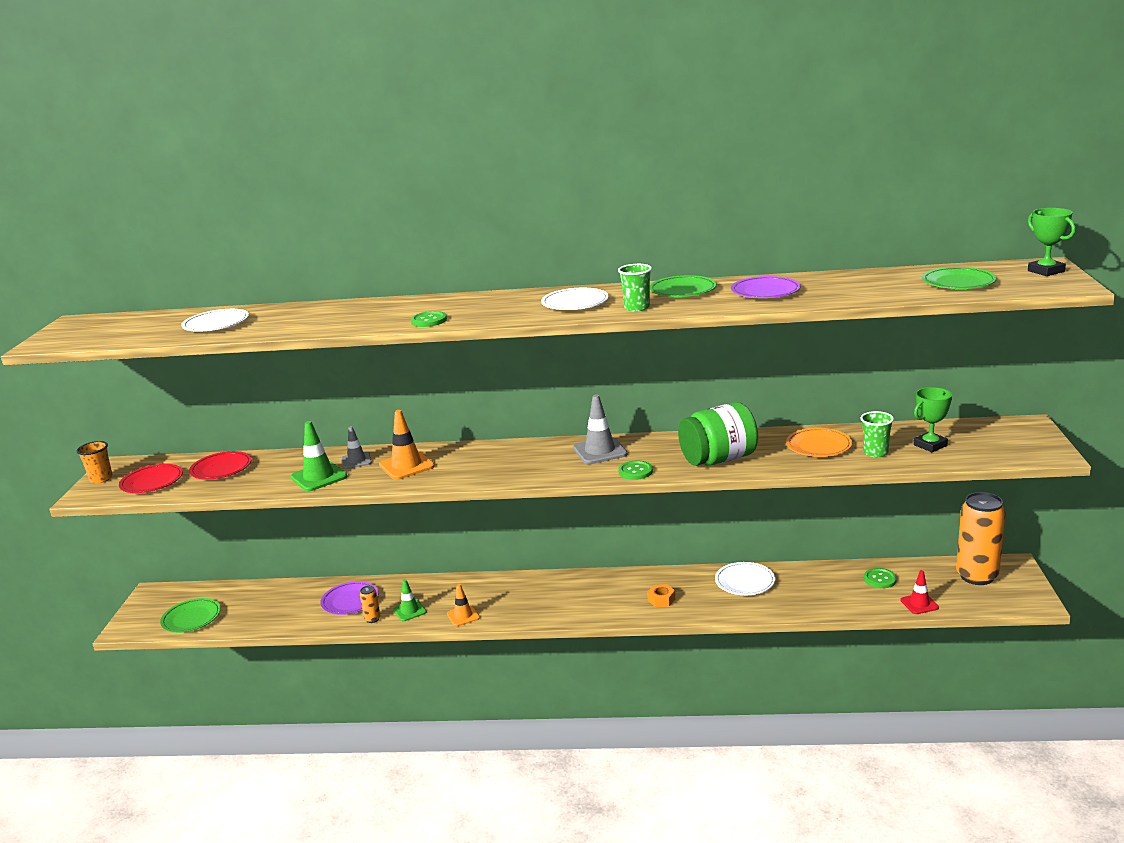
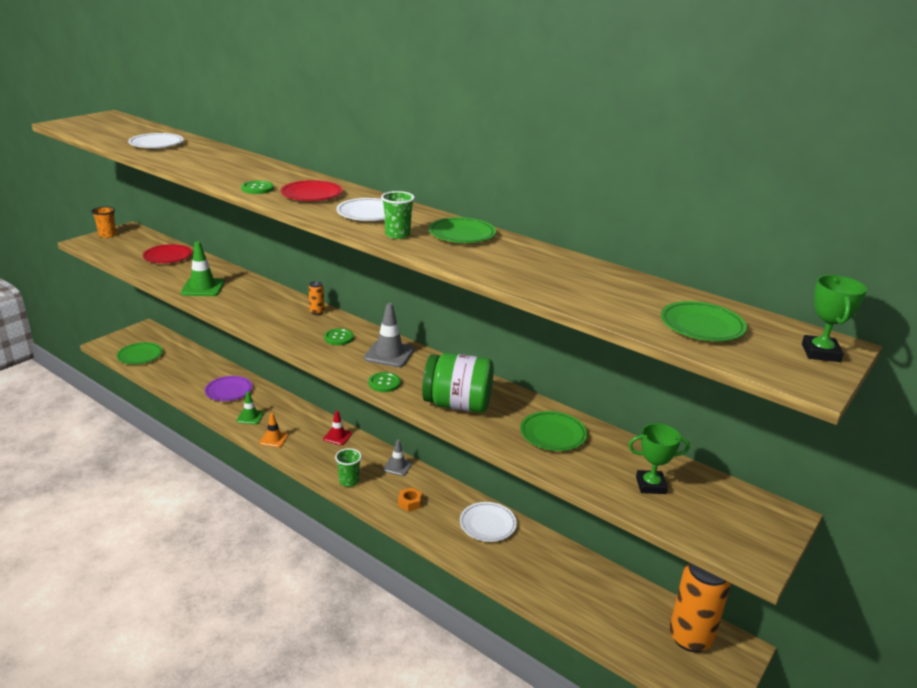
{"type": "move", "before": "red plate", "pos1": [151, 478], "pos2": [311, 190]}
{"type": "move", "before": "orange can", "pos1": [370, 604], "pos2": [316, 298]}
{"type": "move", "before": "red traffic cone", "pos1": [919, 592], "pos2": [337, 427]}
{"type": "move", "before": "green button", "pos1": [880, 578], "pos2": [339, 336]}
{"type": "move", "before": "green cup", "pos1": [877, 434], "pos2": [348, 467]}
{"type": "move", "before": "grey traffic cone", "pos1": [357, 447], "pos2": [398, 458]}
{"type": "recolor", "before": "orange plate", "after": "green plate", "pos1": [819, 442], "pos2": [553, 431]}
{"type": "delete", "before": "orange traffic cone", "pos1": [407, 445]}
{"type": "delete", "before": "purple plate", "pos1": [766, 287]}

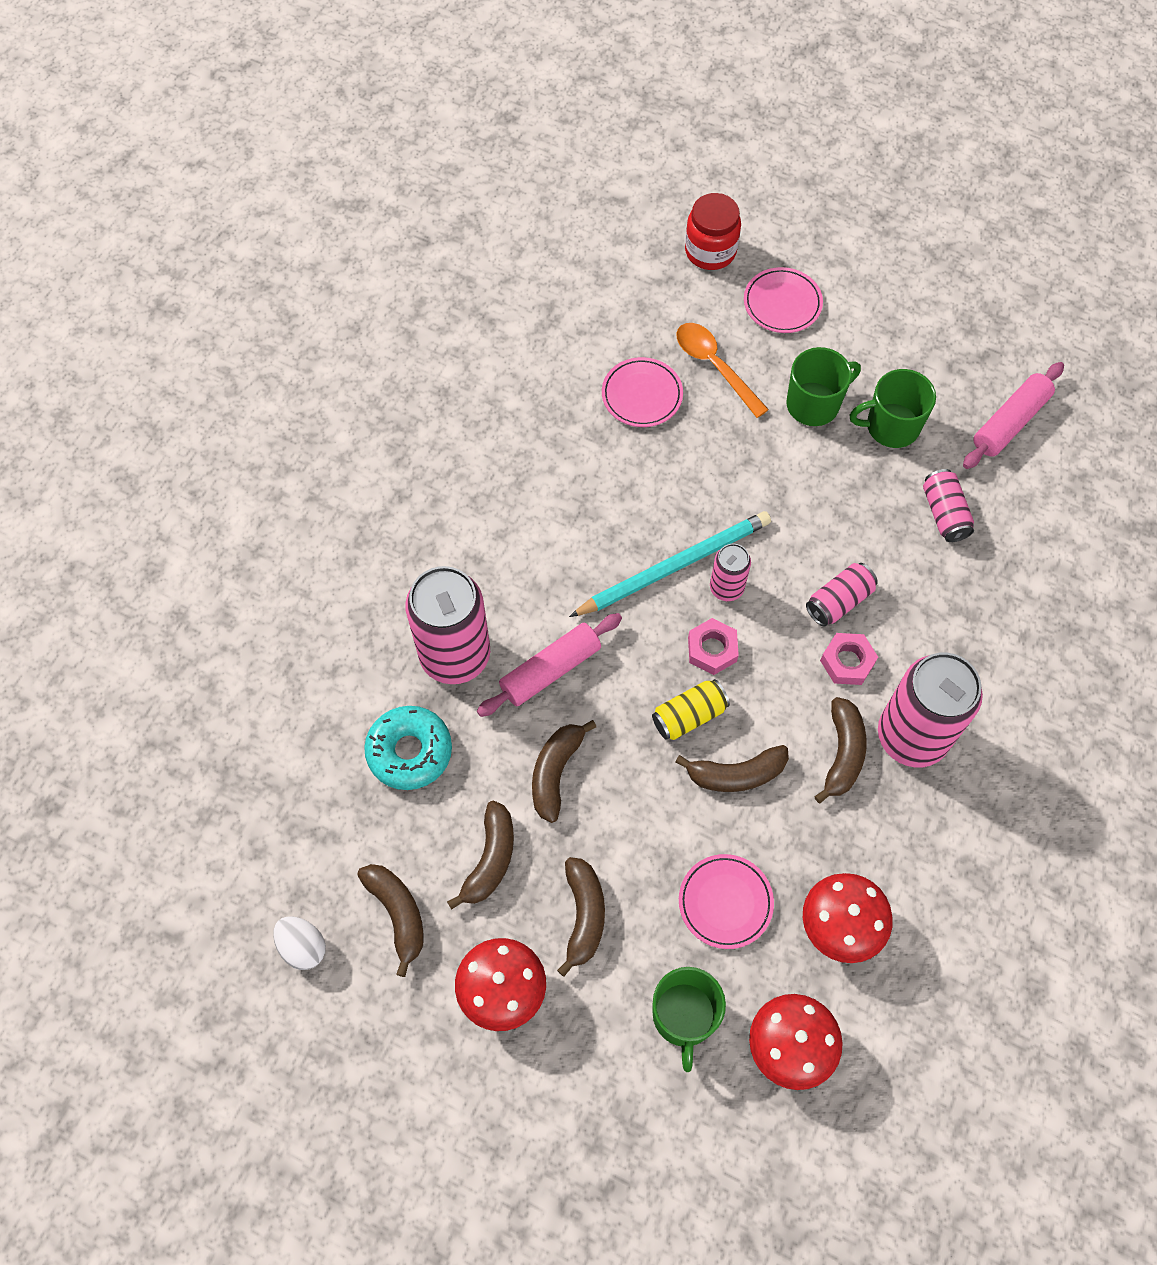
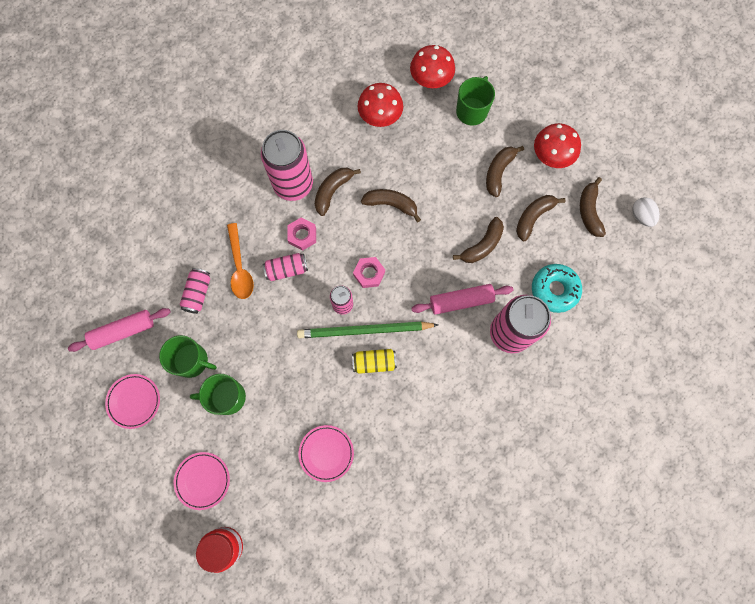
{"type": "move", "before": "pink plate", "pos1": [726, 901], "pos2": [132, 401]}
{"type": "move", "before": "orange spoon", "pos1": [722, 370], "pos2": [240, 261]}
{"type": "recolor", "before": "turquoise pencil", "after": "green pencil", "pos1": [670, 564], "pos2": [367, 330]}
{"type": "move", "before": "yellow can", "pos1": [691, 709], "pos2": [374, 361]}

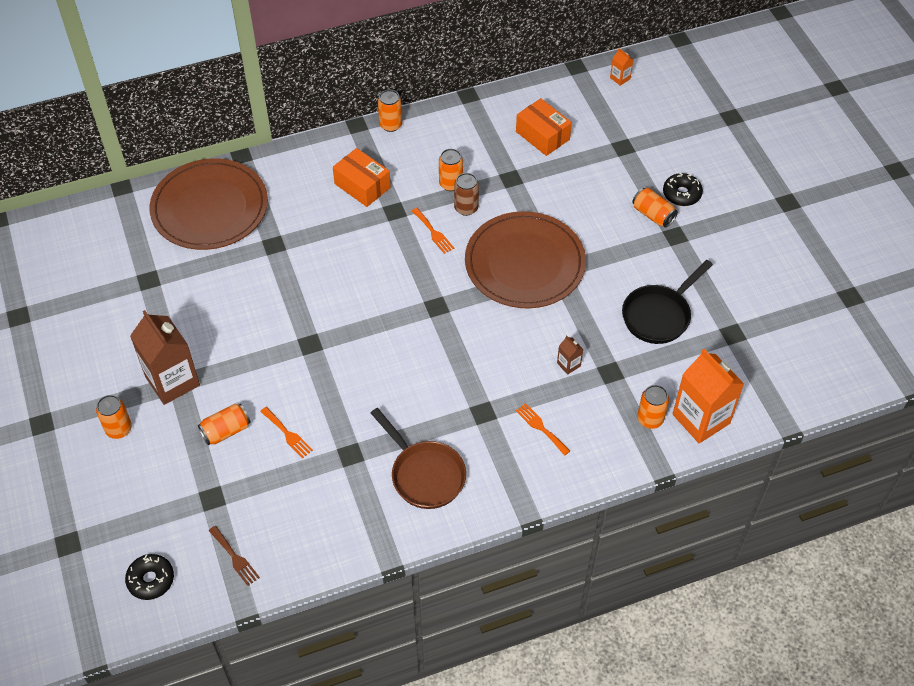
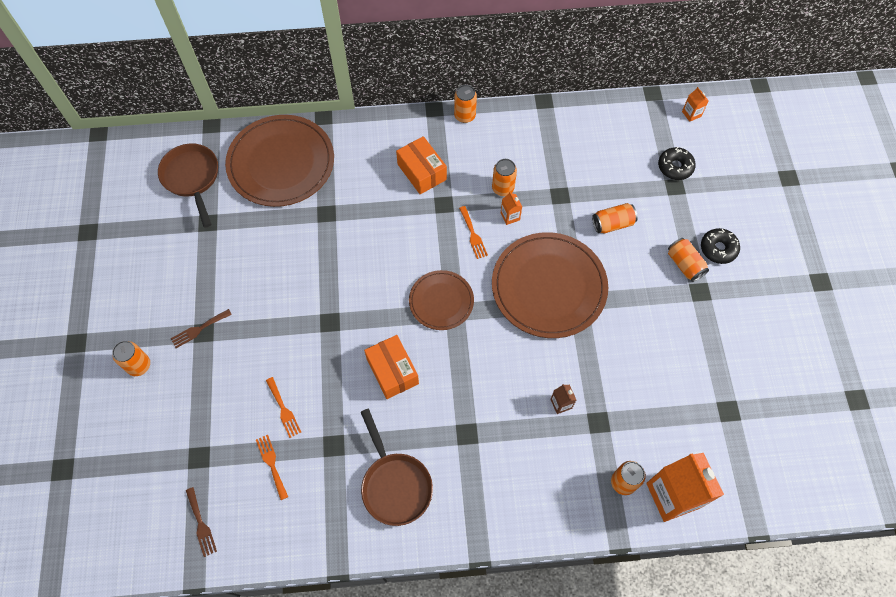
{"type": "insert", "after": "brown pan", "pos2": [188, 185]}
{"type": "replace", "before": "brown carton", "after": "brown fork", "pos1": [165, 357], "pos2": [201, 328]}
{"type": "move", "before": "orange fork", "pos1": [542, 429], "pos2": [272, 467]}
{"type": "move", "before": "orange box", "pos1": [544, 127], "pos2": [391, 367]}
{"type": "insert", "after": "brown plate", "pos2": [441, 300]}
{"type": "replace", "before": "brown can", "after": "orange carton", "pos1": [466, 194], "pos2": [511, 208]}
{"type": "move", "before": "orange can", "pos1": [224, 424], "pos2": [615, 218]}
{"type": "move", "before": "black donut", "pos1": [149, 577], "pos2": [677, 163]}
{"type": "delete", "before": "black pan", "pos1": [667, 302]}

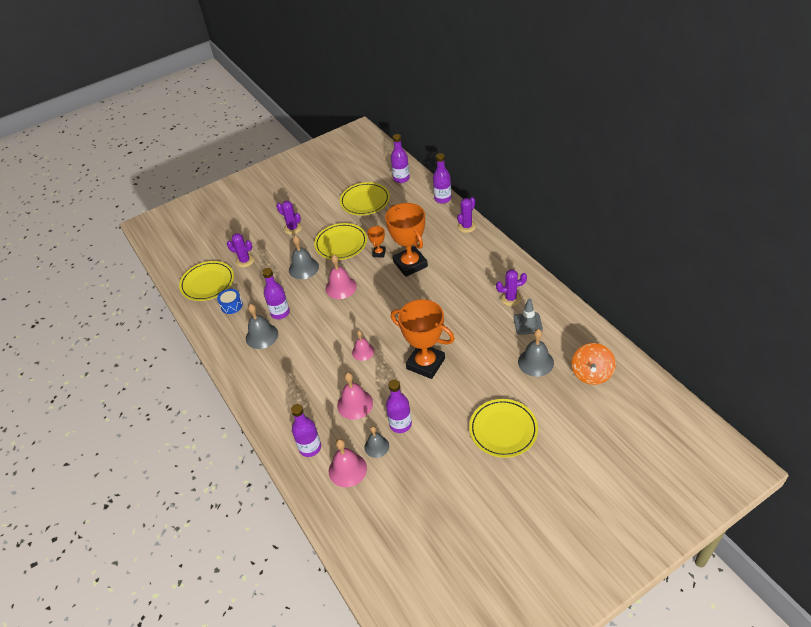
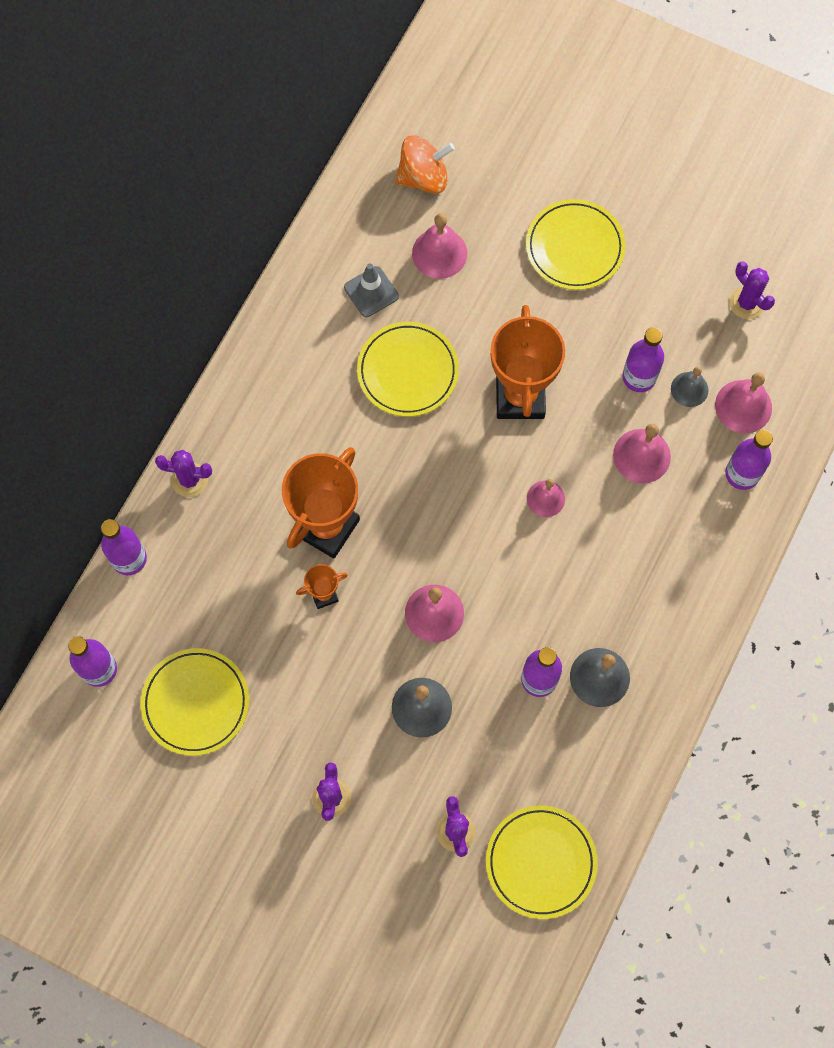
{"type": "move", "before": "yellow plate", "pos1": [340, 241], "pos2": [408, 369]}
{"type": "recolor", "before": "grey bell", "after": "pink bell", "pos1": [536, 353], "pos2": [439, 246]}
{"type": "move", "before": "purple cactus", "pos1": [511, 287], "pos2": [752, 290]}
{"type": "delete", "before": "blue drum", "pos1": [230, 301]}

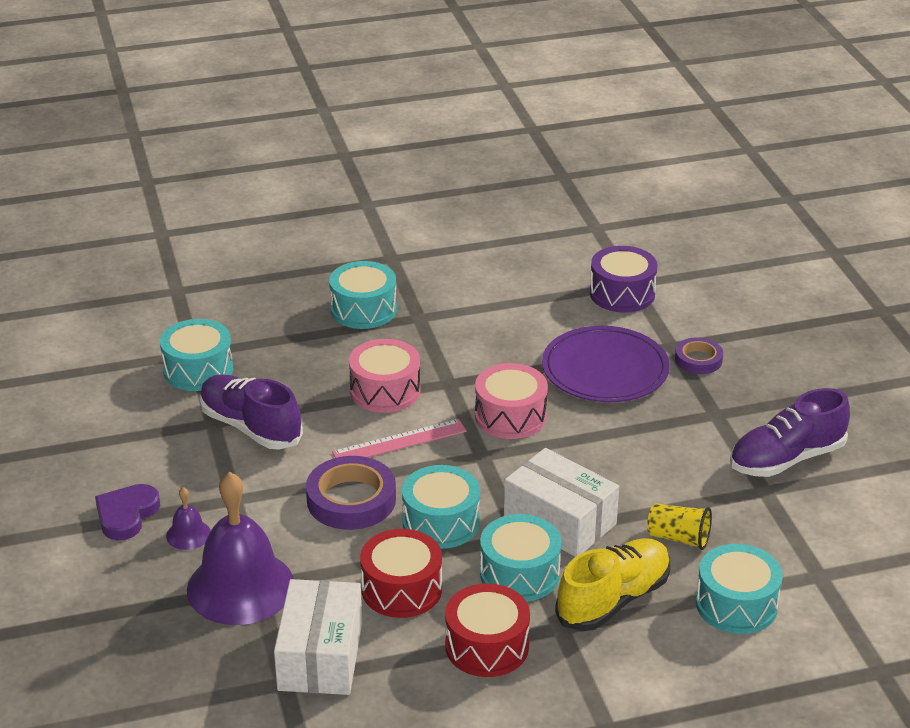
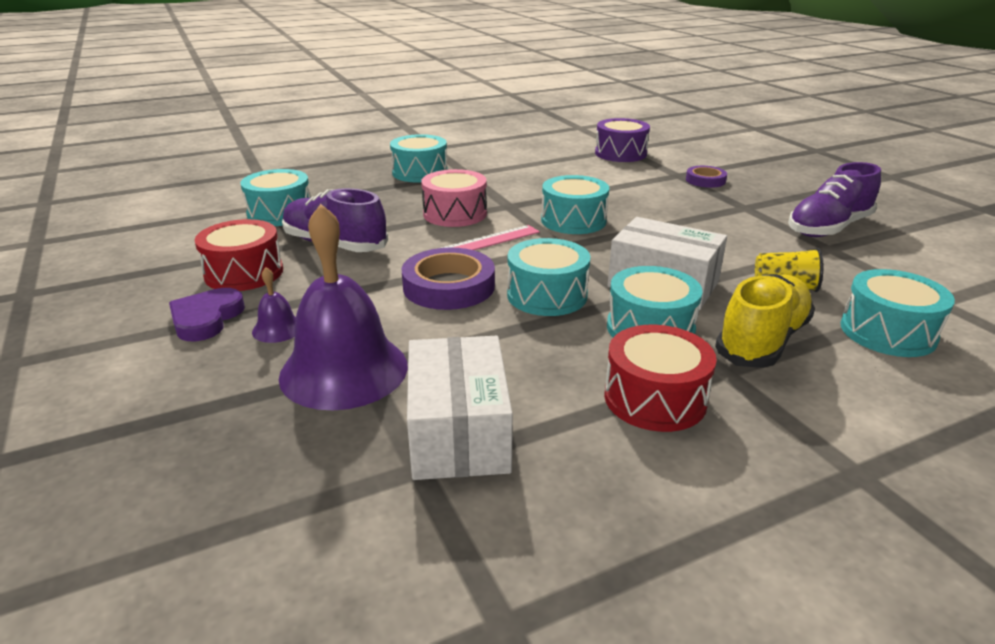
{"type": "move", "before": "red drum", "pos1": [401, 573], "pos2": [239, 255]}
{"type": "recolor", "before": "pink drum", "after": "turquoise drum", "pos1": [511, 401], "pos2": [575, 204]}
{"type": "delete", "before": "purple plate", "pos1": [606, 364]}

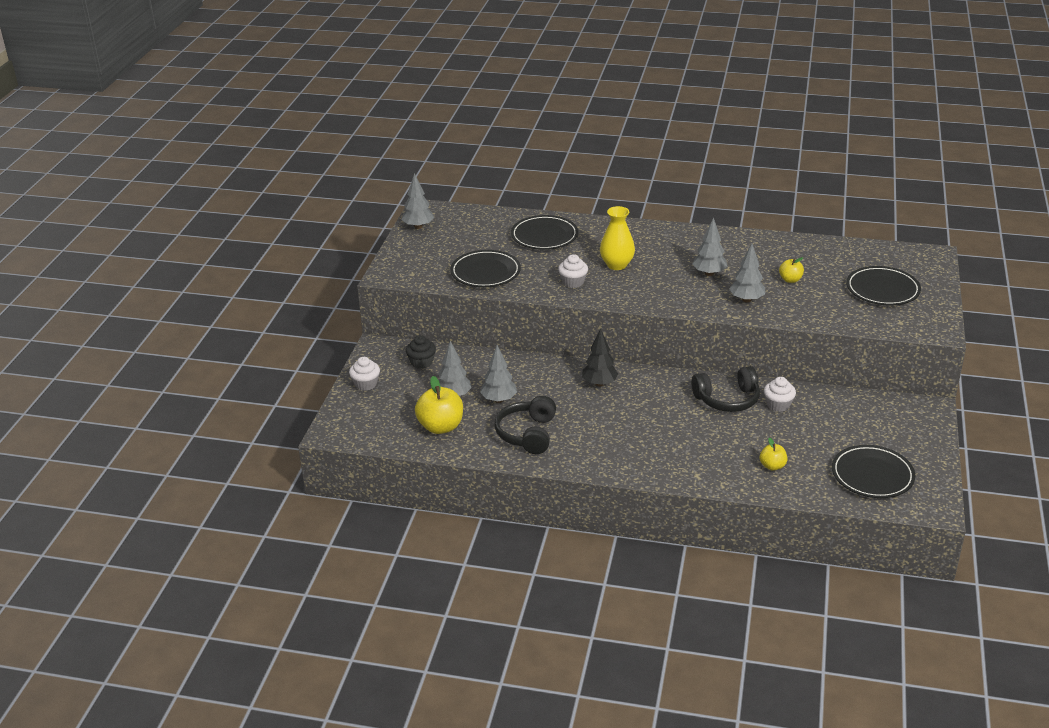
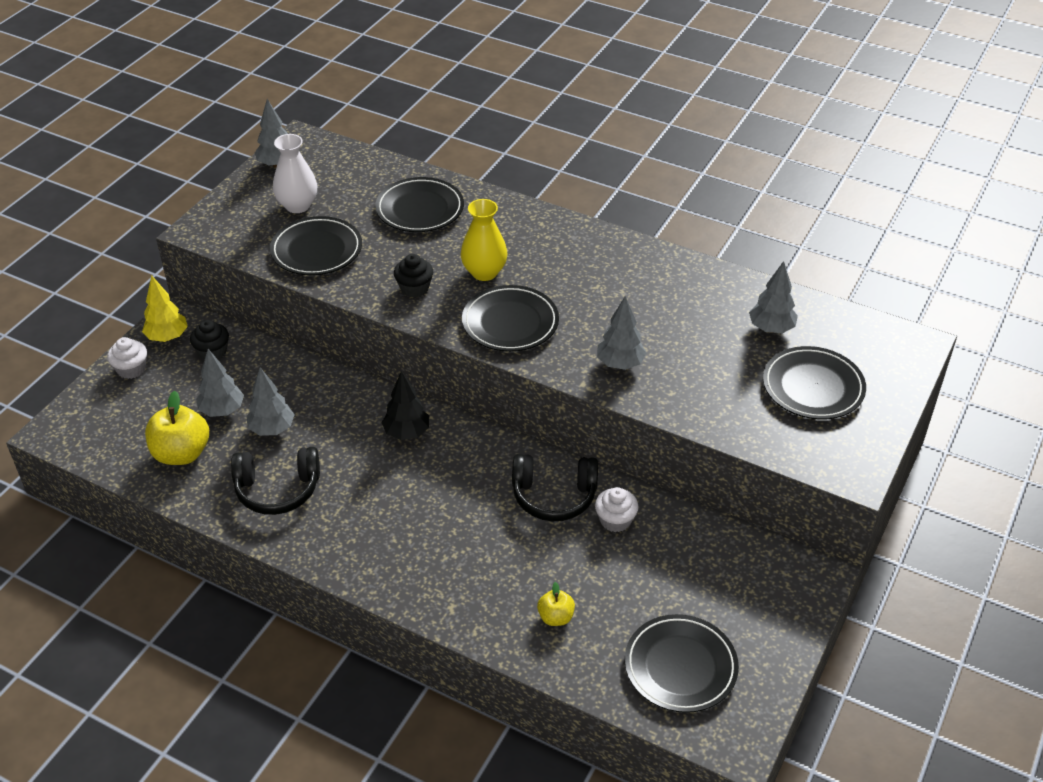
{"type": "insert", "after": "yellow tree", "pos2": [165, 308]}
{"type": "rotate", "before": "black headphones", "pos1": [525, 425], "pos2": [275, 481], "turn": -120}
{"type": "insert", "after": "white vase", "pos2": [295, 173]}
{"type": "recolor", "before": "white cupcake", "after": "black cupcake", "pos1": [573, 271], "pos2": [413, 275]}
{"type": "insert", "after": "black plate", "pos2": [510, 318]}
{"type": "move", "before": "grey tree", "pos1": [710, 246], "pos2": [773, 297]}
{"type": "delete", "before": "yellow apple", "pos1": [791, 270]}

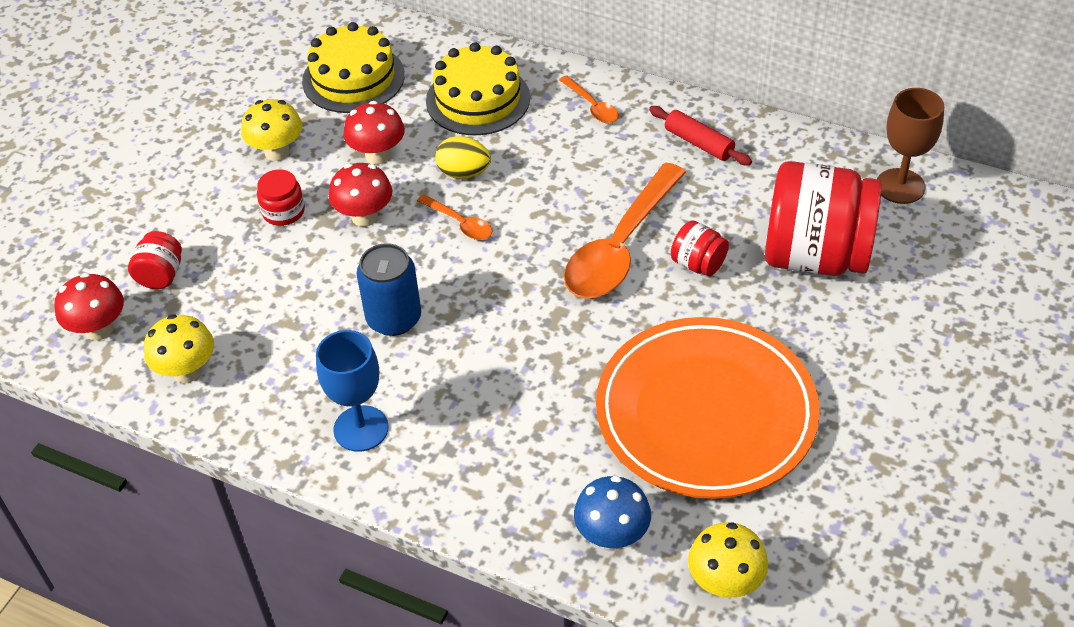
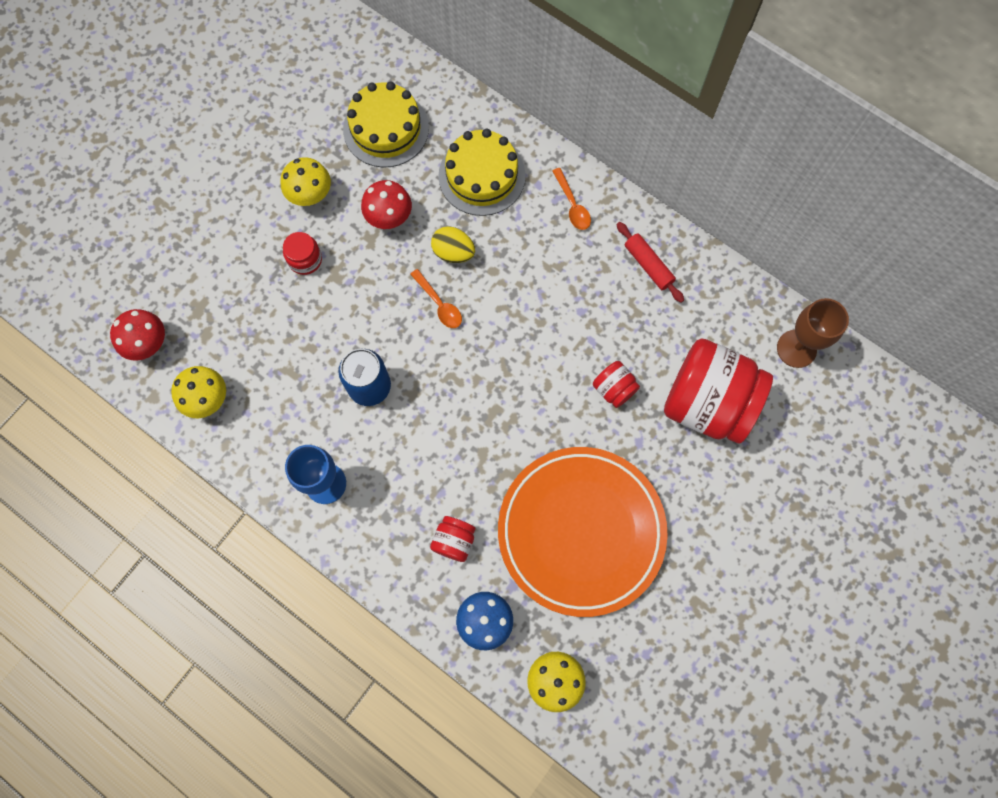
{"type": "move", "before": "red jar", "pos1": [155, 260], "pos2": [452, 539]}
{"type": "delete", "before": "red mushroom", "pos1": [360, 195]}
{"type": "delete", "before": "orange spoon", "pos1": [625, 230]}

